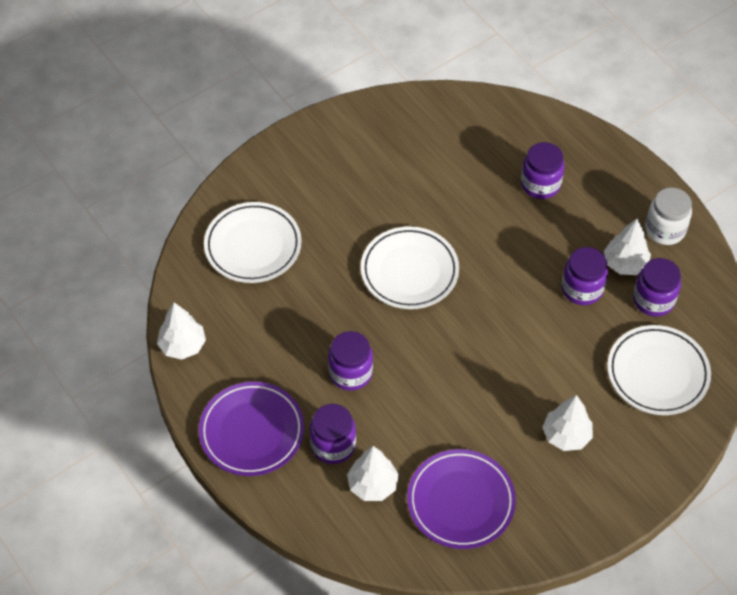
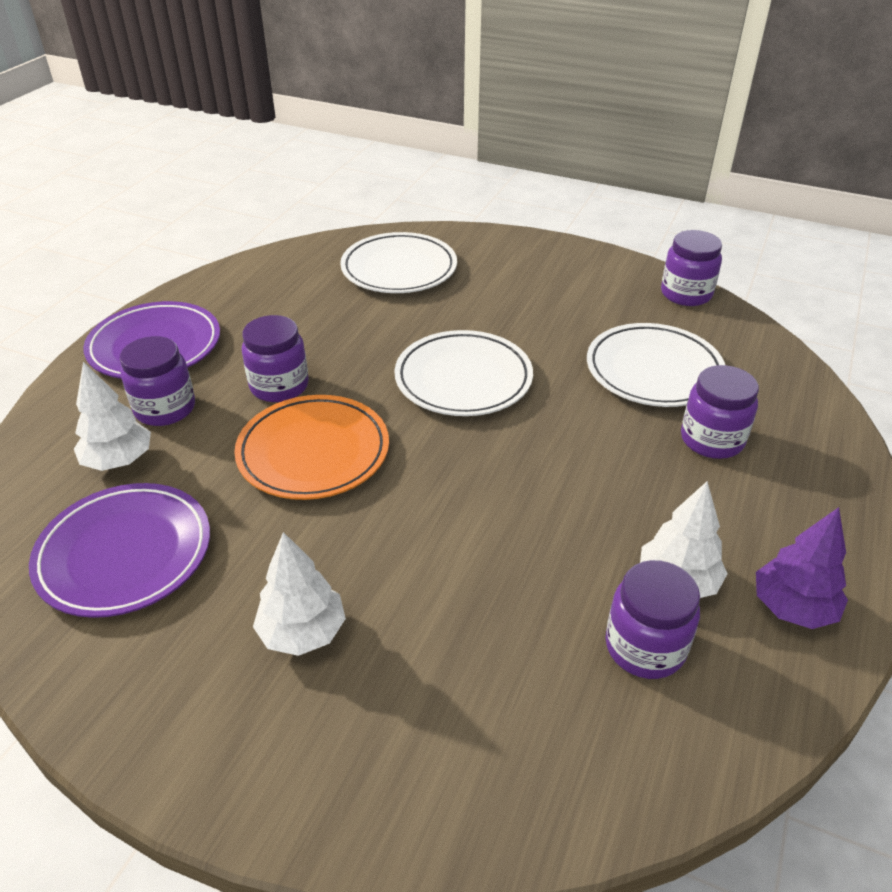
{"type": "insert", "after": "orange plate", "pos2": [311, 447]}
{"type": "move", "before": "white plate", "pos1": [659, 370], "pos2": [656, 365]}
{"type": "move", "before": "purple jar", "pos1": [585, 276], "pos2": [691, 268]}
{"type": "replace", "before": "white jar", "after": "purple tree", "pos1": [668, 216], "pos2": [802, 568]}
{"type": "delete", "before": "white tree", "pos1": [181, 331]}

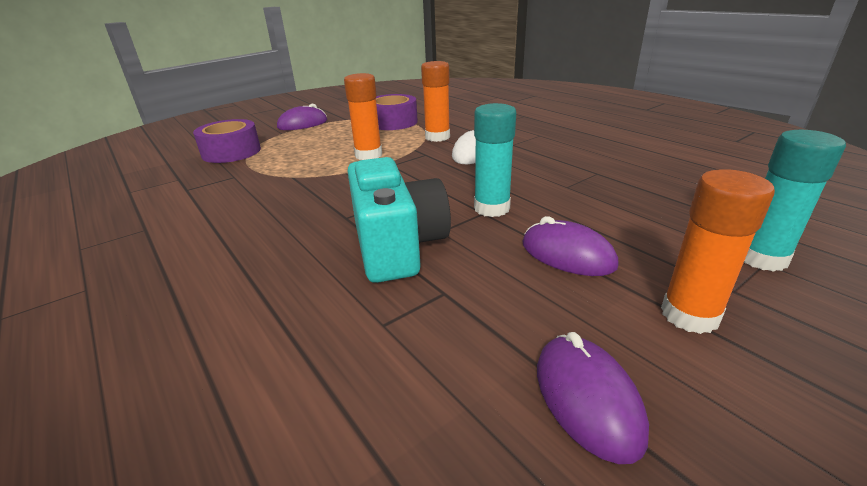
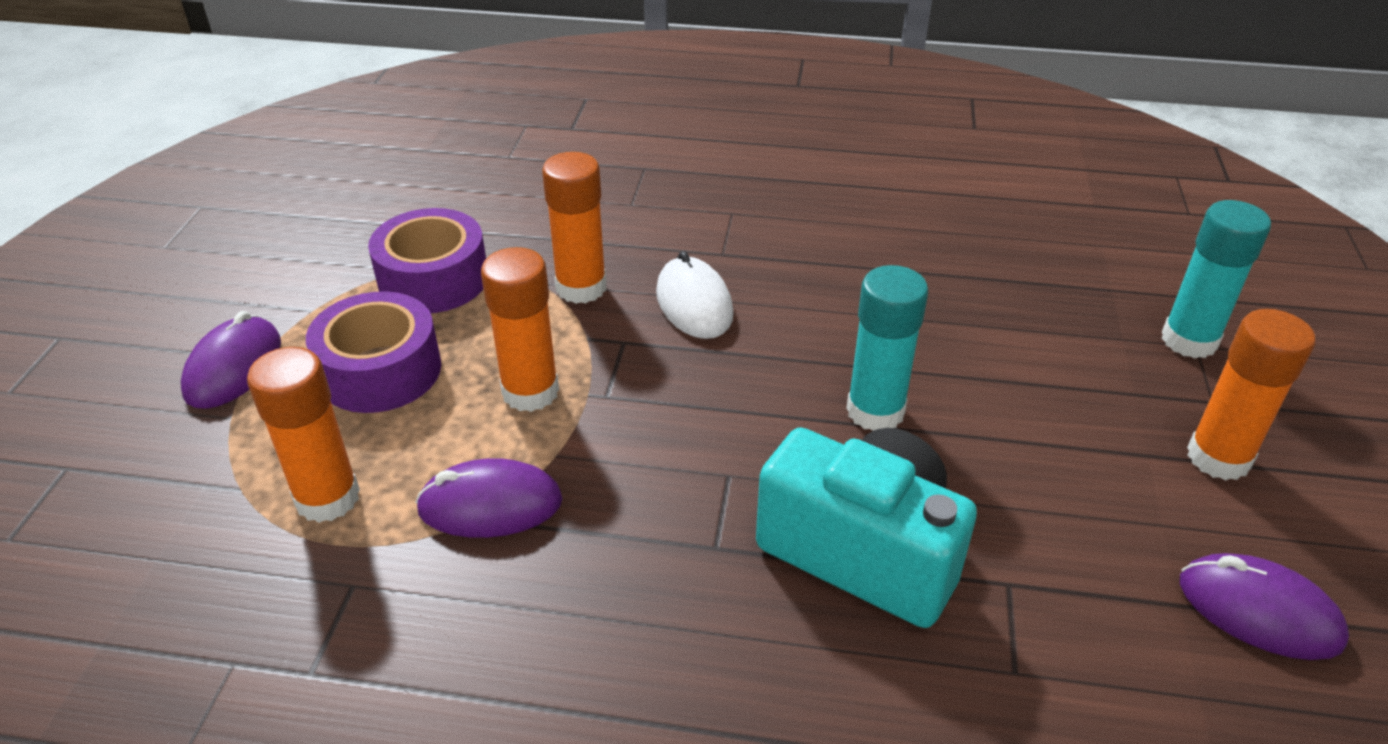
{"type": "insert", "after": "orange glue stick", "pos2": [303, 435]}
{"type": "move", "before": "purple tape", "pos1": [227, 141], "pos2": [373, 352]}
{"type": "move", "before": "purple mouse", "pos1": [571, 246], "pos2": [489, 498]}

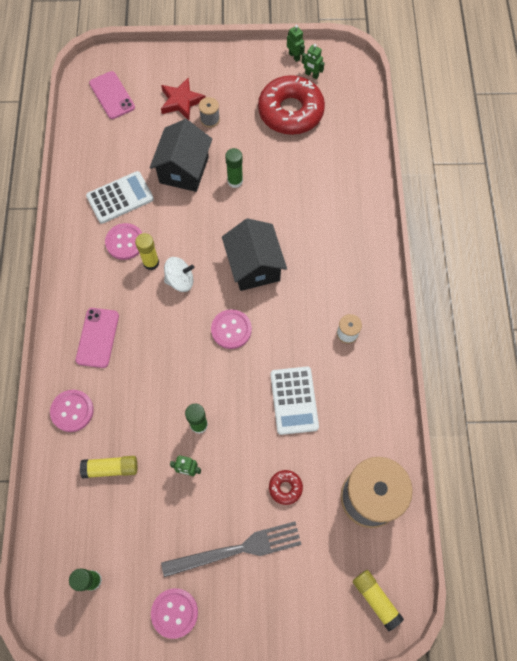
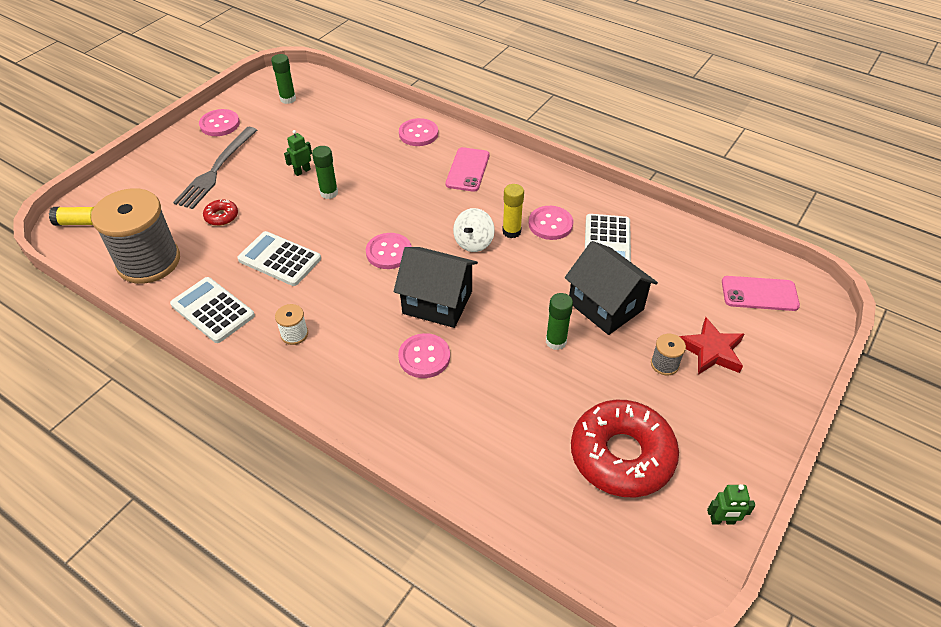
{"type": "insert", "after": "white calculator", "pos2": [212, 310]}
{"type": "insert", "after": "pink button", "pos2": [424, 355]}
{"type": "rotate", "before": "pink phone", "pos1": [97, 338], "pos2": [467, 169], "turn": 60}
{"type": "delete", "before": "yellow glue stick", "pos1": [108, 467]}
{"type": "delete", "before": "green robot", "pos1": [312, 61]}

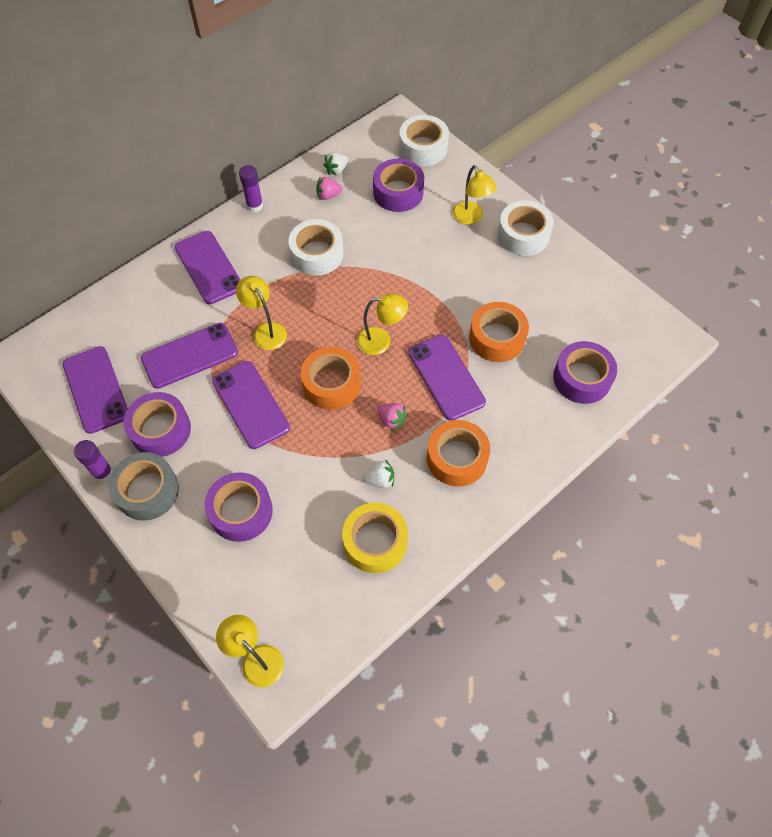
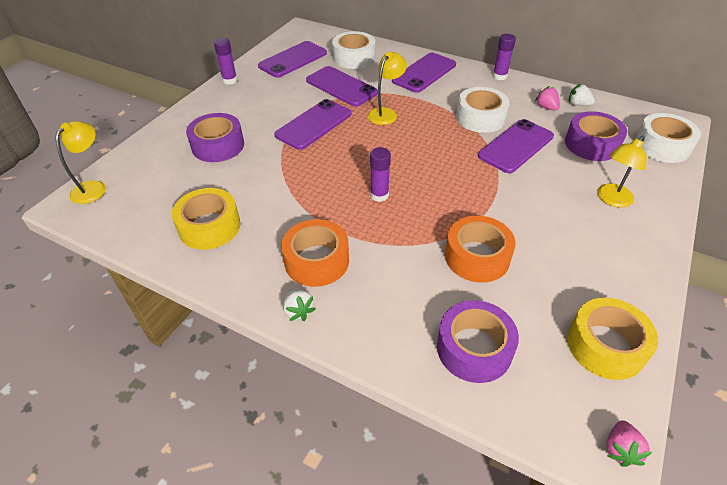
{"type": "move", "before": "white strawberry", "pos1": [378, 473], "pos2": [299, 305]}
{"type": "move", "before": "white tape", "pos1": [526, 228], "pos2": [353, 50]}
{"type": "insert", "after": "purple glue stick", "pos2": [380, 174]}
{"type": "move", "before": "purple phone", "pos1": [447, 378], "pos2": [516, 146]}
{"type": "insert", "after": "yellow tape", "pos2": [612, 339]}
{"type": "move", "before": "pink strawberry", "pos1": [392, 416], "pos2": [629, 443]}
{"type": "delete", "before": "grey tape", "pos1": [143, 486]}
{"type": "delete", "before": "purple tape", "pos1": [157, 424]}
{"type": "delete", "before": "orange tape", "pos1": [331, 378]}
{"type": "delete", "before": "yellow lamp", "pos1": [382, 324]}

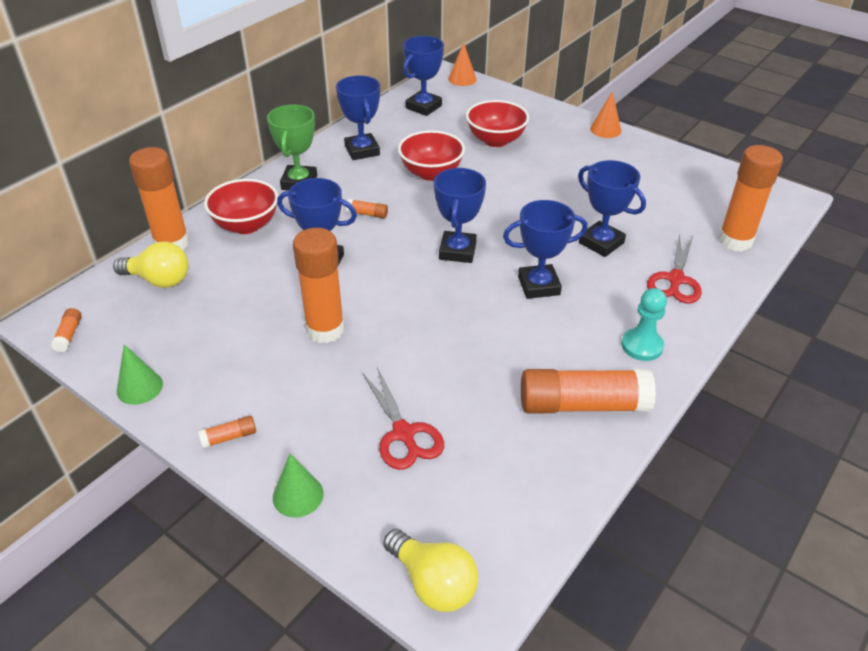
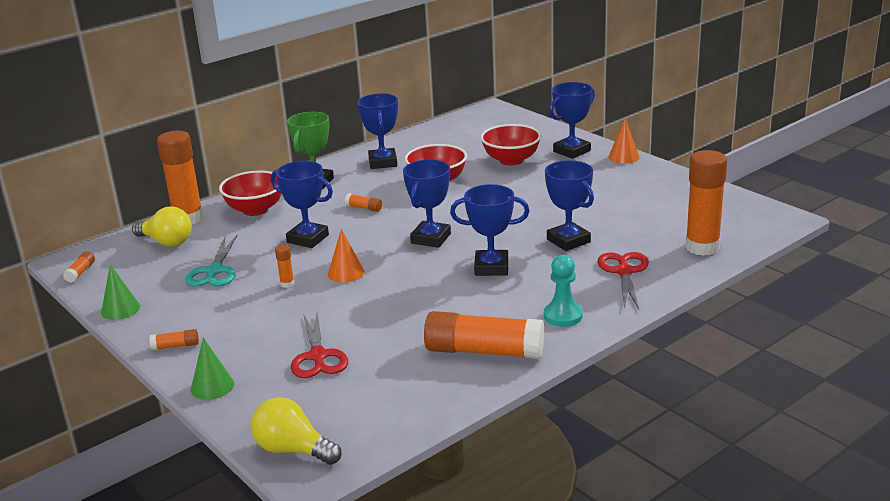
{"type": "insert", "after": "turquoise scissors", "pos2": [211, 261]}
{"type": "rotate", "before": "yellow light bulb", "pos1": [430, 570], "pos2": [296, 431], "turn": 150}
{"type": "resize", "before": "orange glue stick", "pos1": [319, 285], "pos2": [284, 266], "scale": 0.41}
{"type": "move", "before": "orange cone", "pos1": [462, 64], "pos2": [346, 256]}
{"type": "move", "before": "blue trophy", "pos1": [423, 76], "pos2": [572, 120]}
{"type": "rotate", "before": "red scissors", "pos1": [674, 268], "pos2": [623, 280], "turn": 150}

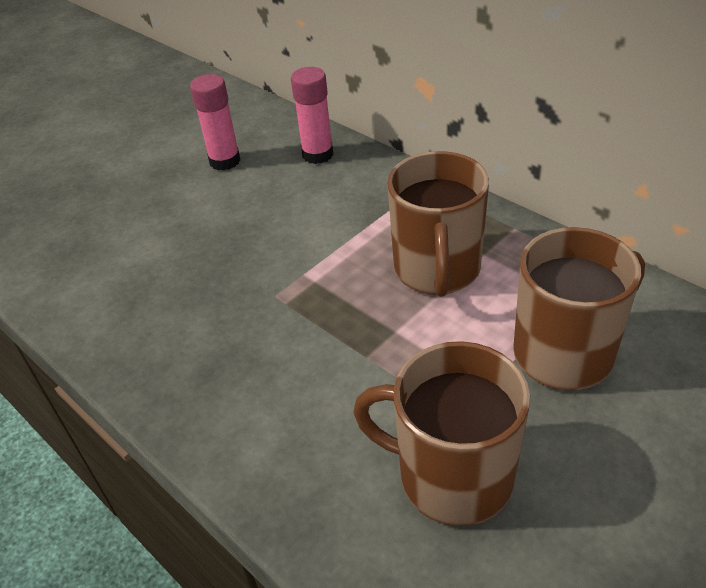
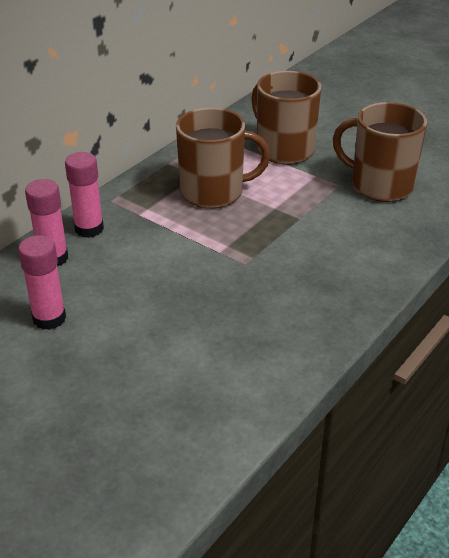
{"type": "insert", "after": "pink glue stick", "pos2": [84, 195]}
{"type": "rotate", "before": "brown mug", "pos1": [441, 433], "pos2": [380, 152], "turn": 105}

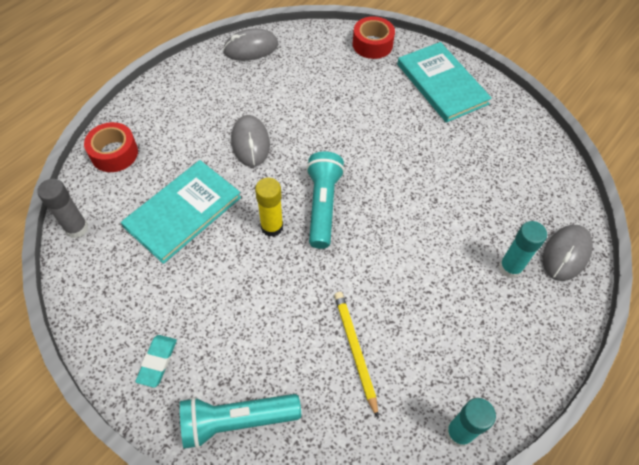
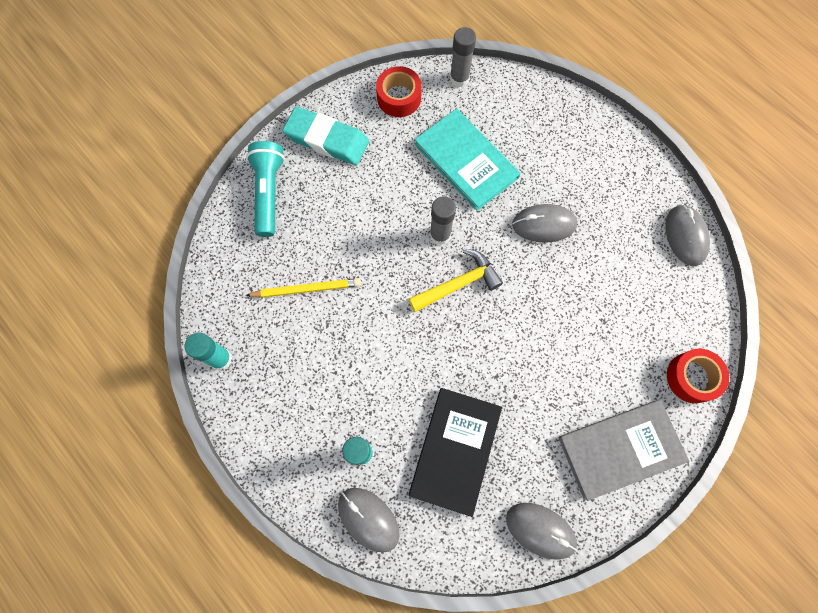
{"type": "resize", "before": "turquoise eraser", "pos1": [156, 361], "pos2": [325, 135], "scale": 1.89}
{"type": "move", "before": "red tape", "pos1": [111, 147], "pos2": [399, 91]}
{"type": "replace", "before": "turquoise flashlight", "after": "yellow hammer", "pos1": [325, 200], "pos2": [456, 280]}
{"type": "insert", "after": "black book", "pos2": [455, 452]}
{"type": "recolor", "before": "yellow glue stick", "after": "grey glue stick", "pos1": [269, 207], "pos2": [443, 220]}
{"type": "insert", "after": "grey mouse", "pos2": [541, 531]}
{"type": "recolor", "before": "turquoise book", "after": "grey book", "pos1": [444, 82], "pos2": [623, 450]}

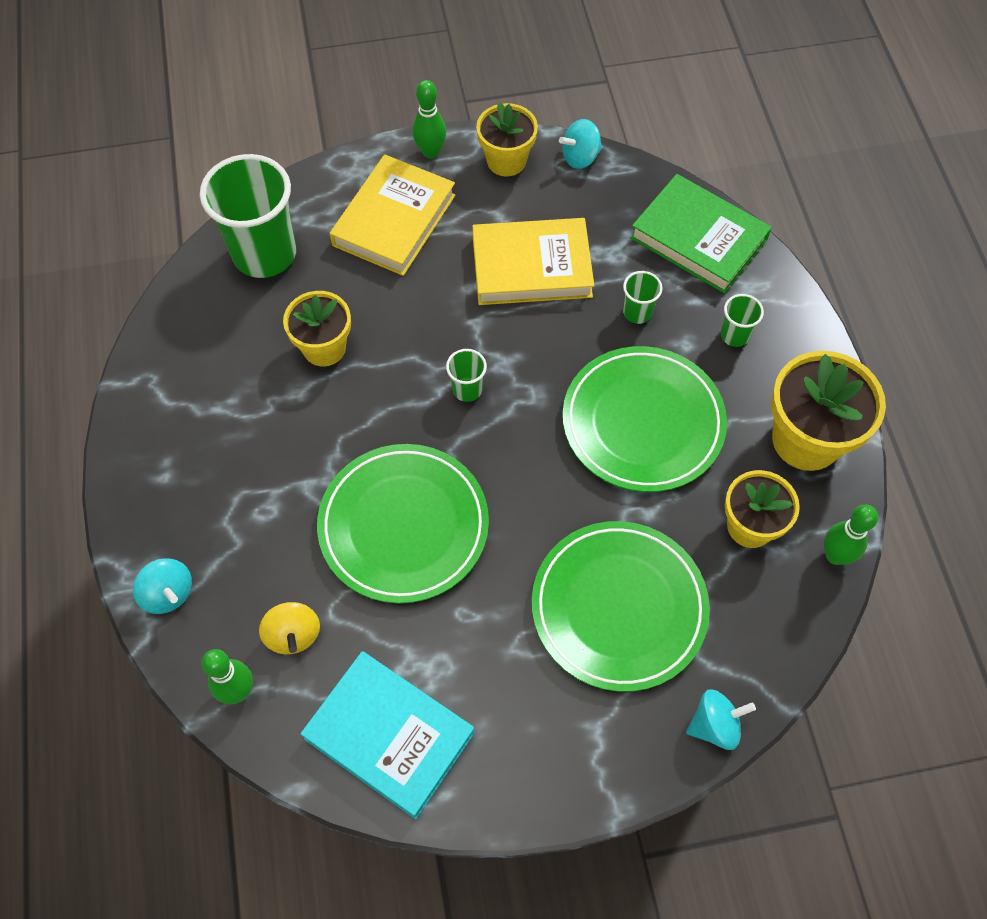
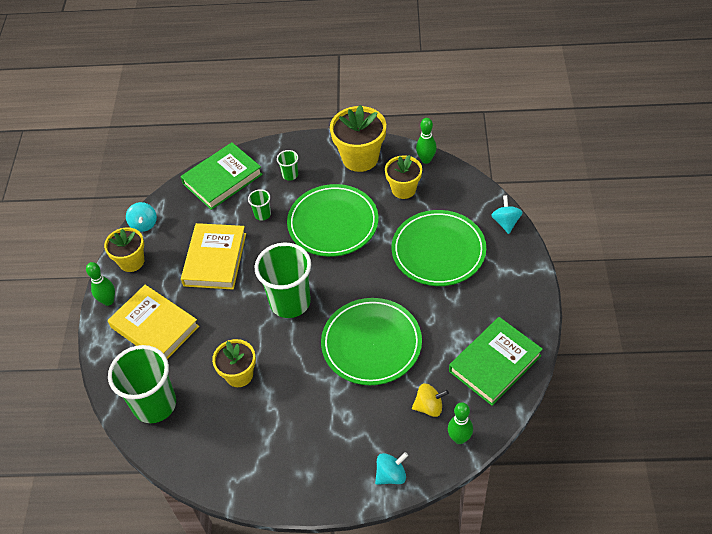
{"type": "resize", "before": "green cup", "pos1": [466, 375], "pos2": [283, 280], "scale": 2.27}
{"type": "recolor", "before": "turquoise book", "after": "green book", "pos1": [387, 735], "pos2": [496, 361]}

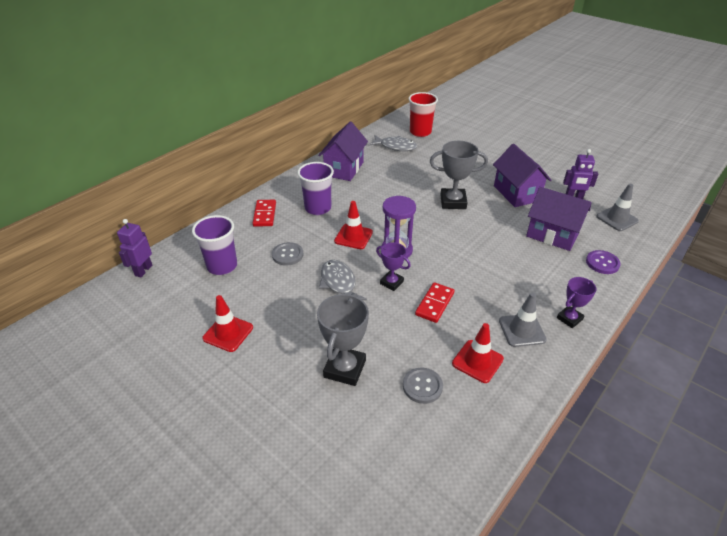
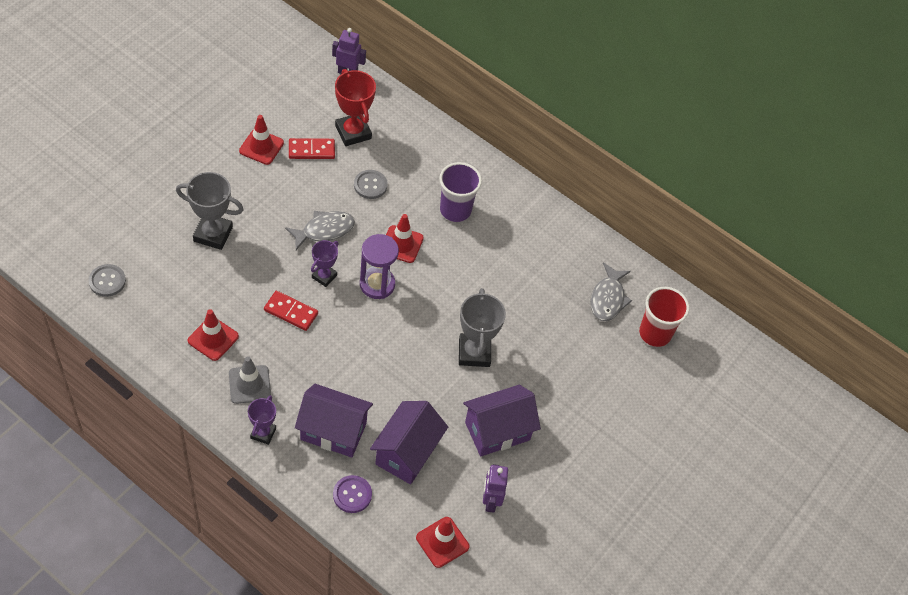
{"type": "move", "before": "grey button", "pos1": [423, 386], "pos2": [107, 280]}
{"type": "rotate", "before": "purple trophy", "pos1": [576, 302], "pos2": [262, 420], "turn": 60}
{"type": "move", "before": "red domino", "pos1": [264, 213], "pos2": [312, 148]}
{"type": "move", "before": "purple house", "pos1": [343, 151], "pos2": [334, 420]}
{"type": "replace", "before": "purple cup", "after": "red trophy", "pos1": [214, 245], "pos2": [355, 107]}
{"type": "recolor", "before": "grey traffic cone", "after": "red traffic cone", "pos1": [617, 207], "pos2": [442, 542]}

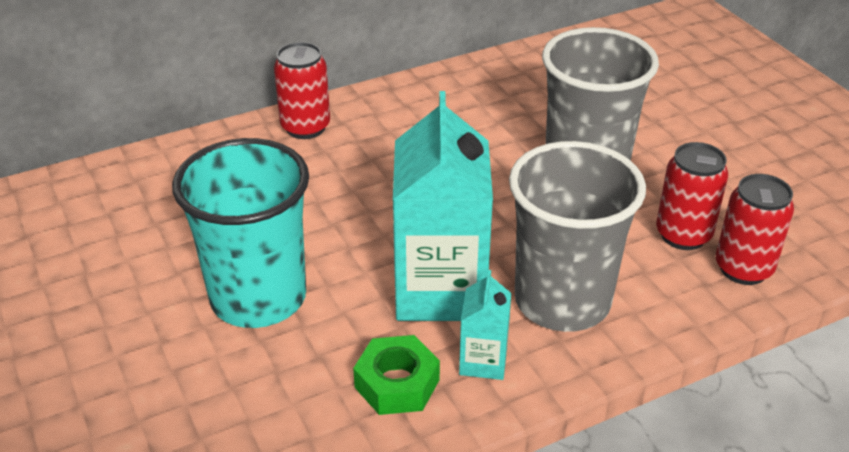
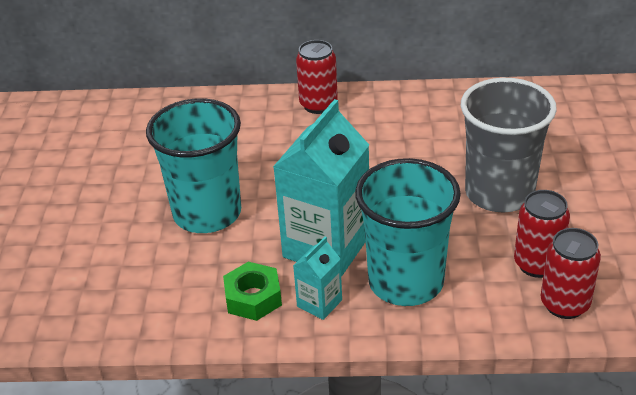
{"type": "recolor", "before": "grey cup", "after": "turquoise cup", "pos1": [577, 236], "pos2": [408, 232]}

